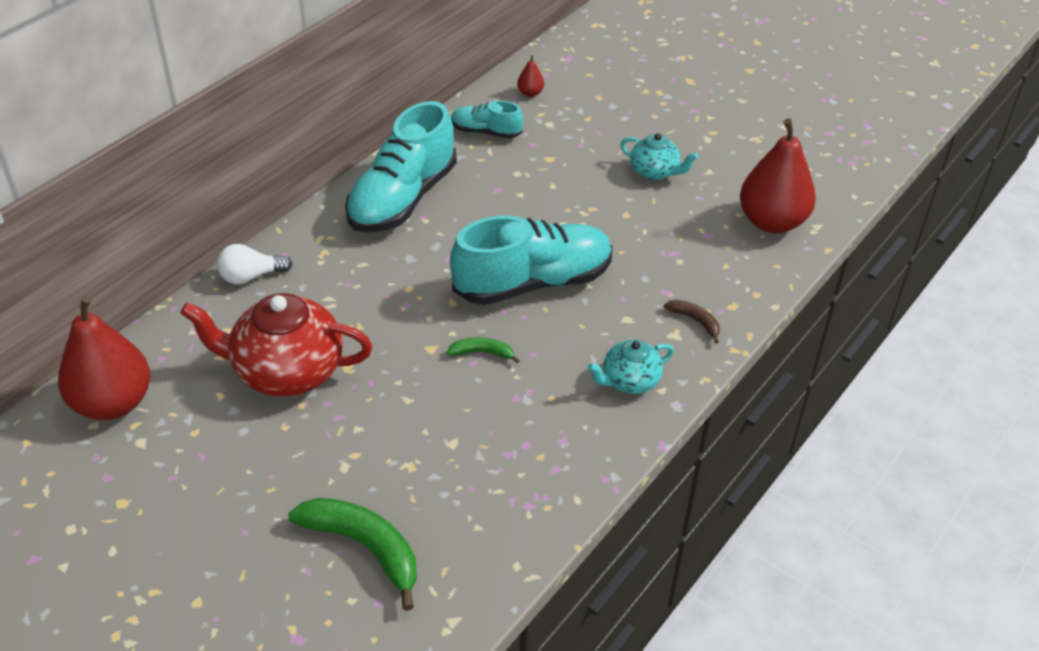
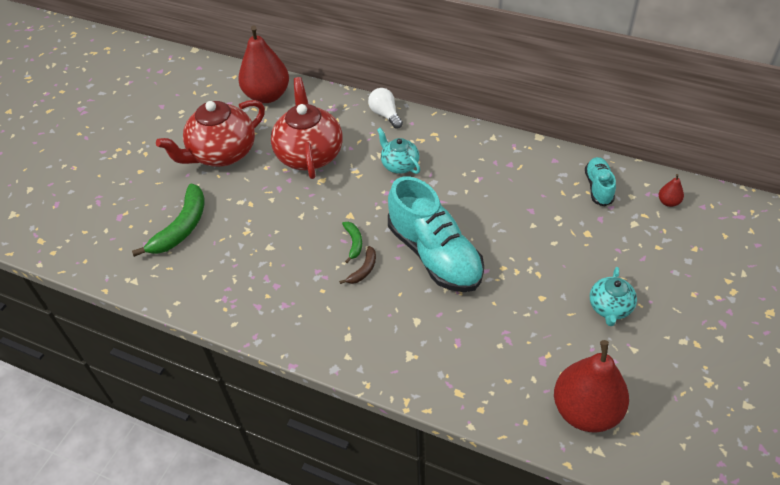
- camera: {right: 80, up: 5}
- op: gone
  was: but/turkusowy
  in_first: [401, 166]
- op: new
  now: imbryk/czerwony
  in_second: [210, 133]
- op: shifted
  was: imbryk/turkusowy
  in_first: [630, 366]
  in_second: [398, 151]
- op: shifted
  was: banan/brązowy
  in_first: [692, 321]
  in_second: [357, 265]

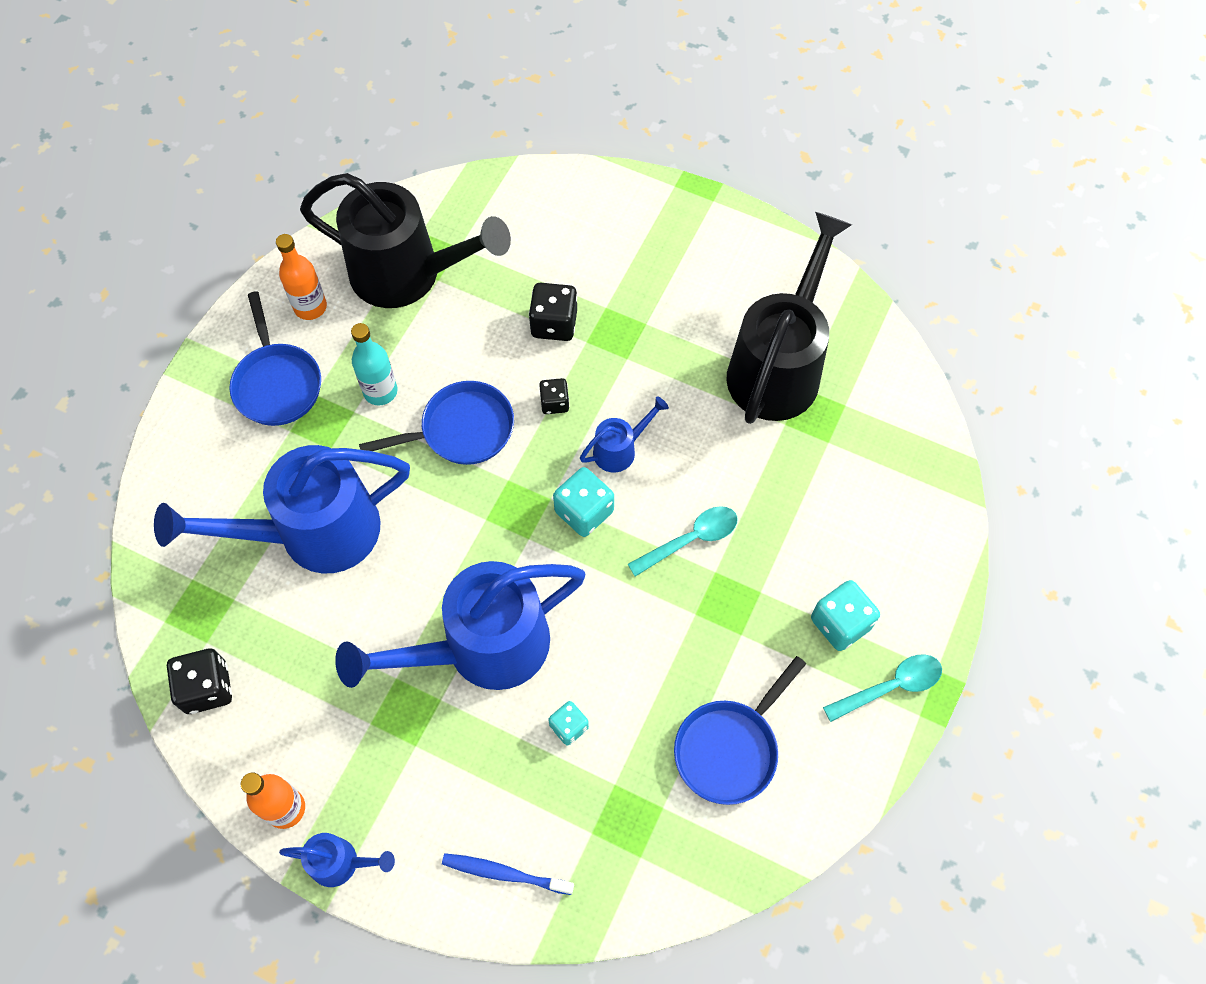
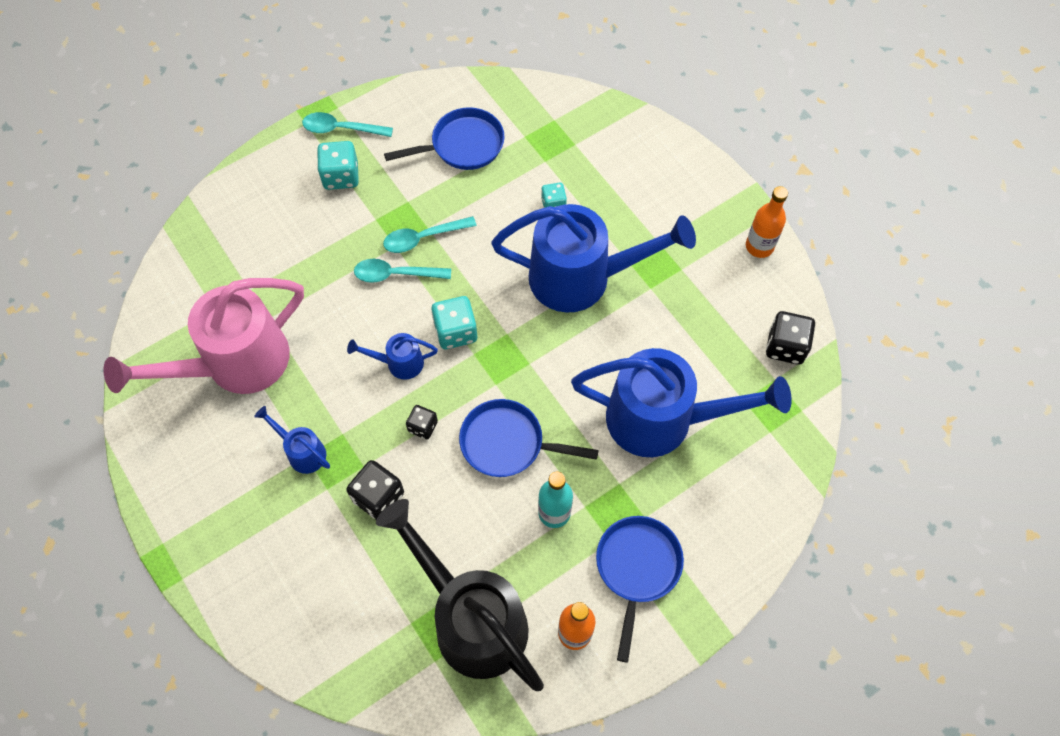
- camera: {right: -150, up: 0}
- op: gone
  was: szczoteczka do zębów/niebieski
  in_first: [508, 874]
- op: new
  now: łyżka/turkusowy
  in_second: [430, 234]
- op: shifted
  was: konewka/niebieski
  in_first: [337, 860]
  in_second: [292, 440]
- op: repainted
  was: konewka/czarny
  now: konewka/różowy
  in_first: [789, 318]
  in_second: [203, 336]

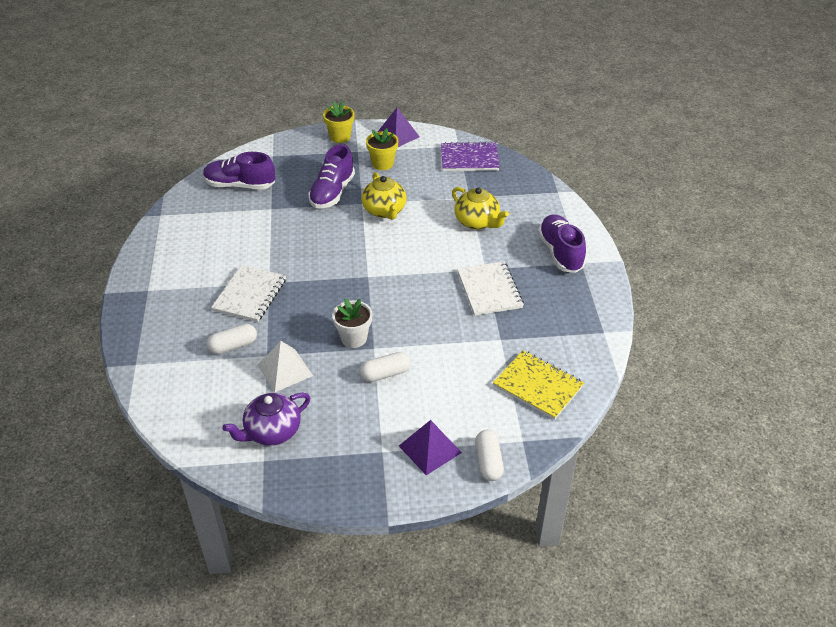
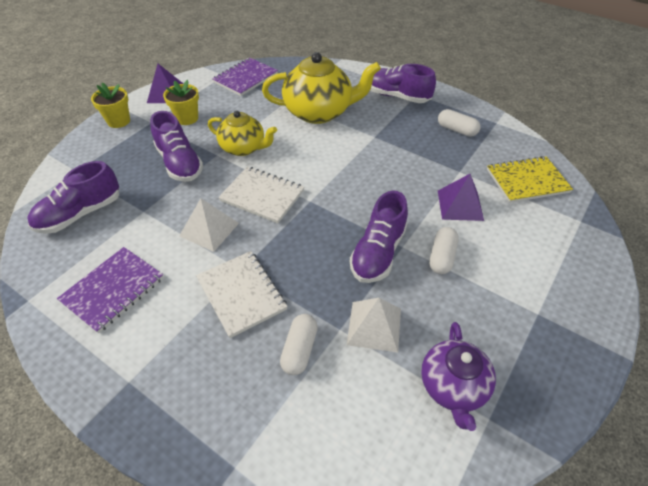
- camera: {right: -50, up: 5}
- op: new
  now: zeszyt/fioletowy
  in_second: [110, 290]
- op: new
  now: piramida/biały
  in_second: [209, 225]
- op: shifted
  was: piramida/fioletowy
  in_first: [430, 447]
  in_second: [461, 197]
- op: shifted
  was: zeszyt/biały
  in_first: [490, 288]
  in_second: [261, 194]
- op: shifted
  was: kapsułka/biały
  in_first: [489, 455]
  in_second: [459, 123]
- op: swapped
  was: doniczka/biały
  now: but/fioletowy
  in_first: [352, 323]
  in_second: [379, 237]
- op: scaled
  was: imbryk/żółty
  in_first: [480, 208]
  in_second: [321, 88]
  ratio: 1.59

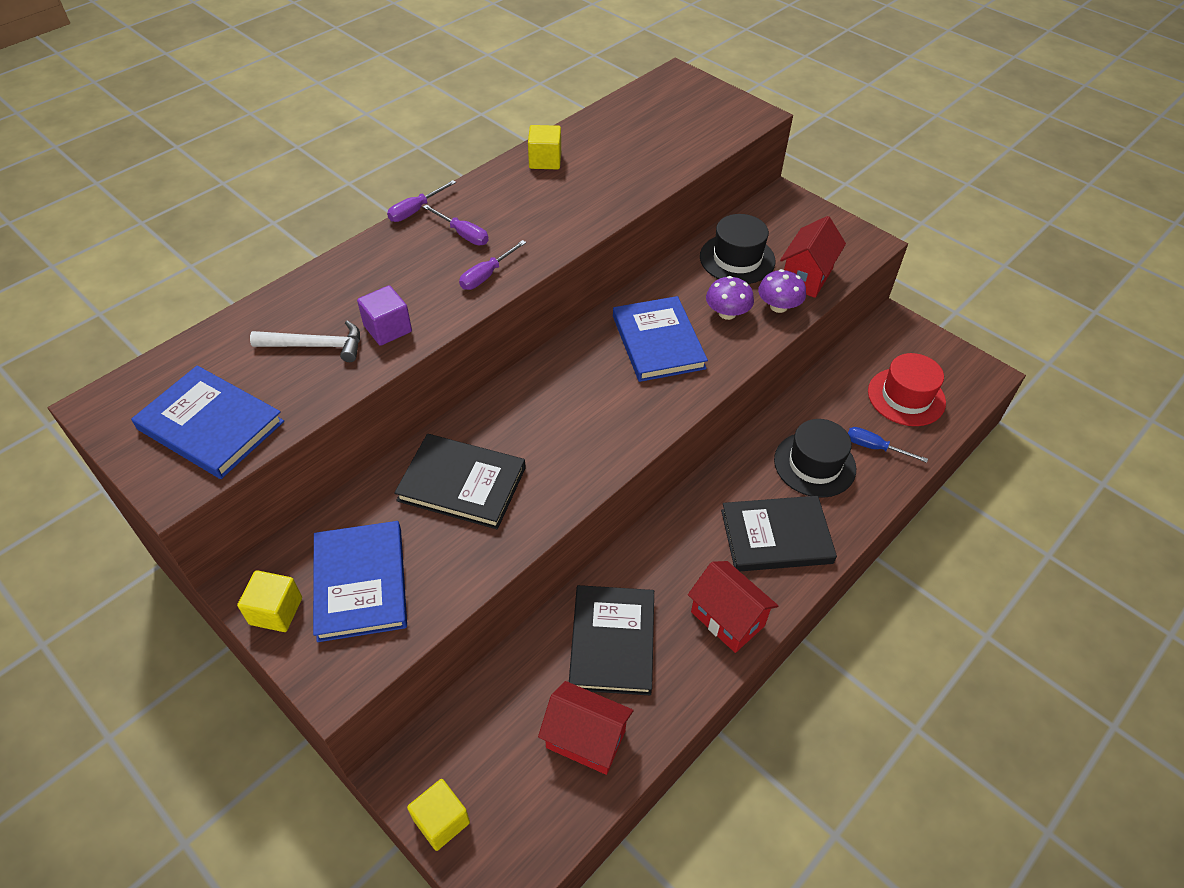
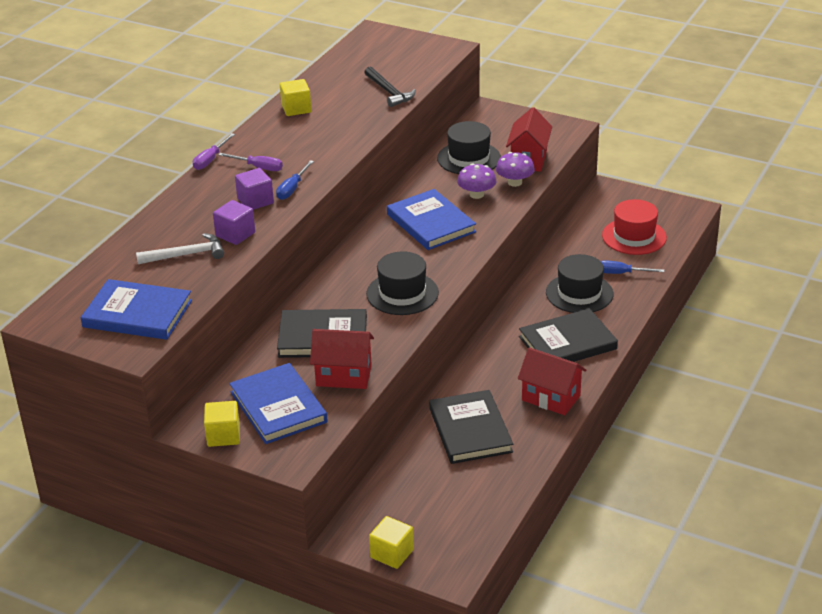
- camera: {right: -15, up: -15}
- op: new
  now: sześcian/fioletowy
  in_second: [254, 189]
- op: new
  now: młotek/czarny
  in_second: [390, 87]
- op: new
  now: kapelusz/czarny
  in_second: [402, 283]
- op: shifted
  was: domek/czerwony
  in_first: [586, 728]
  in_second: [342, 359]
- op: repainted
  was: śrubokręt/fioletowy
  now: śrubokręt/niebieski
  in_first: [492, 265]
  in_second: [295, 180]

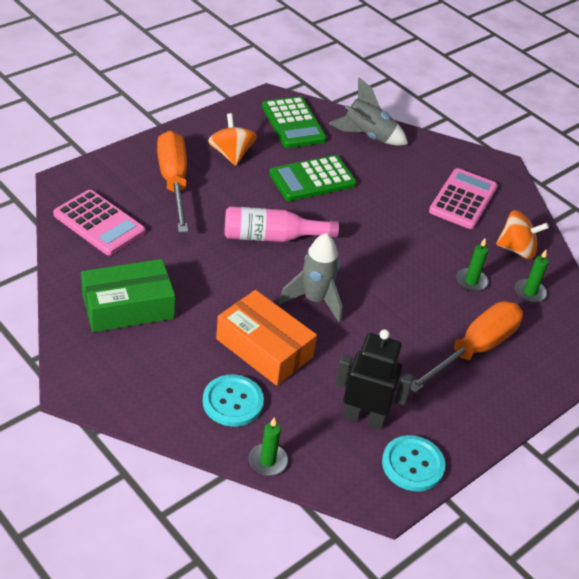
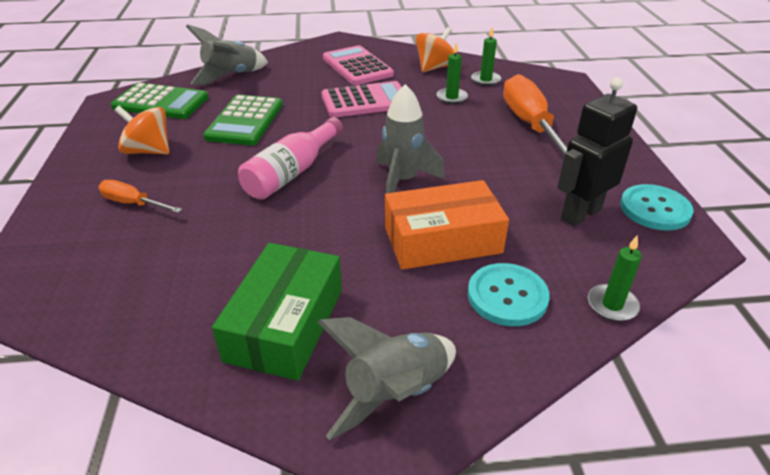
- camera: {right: -50, up: -5}
- op: new
  now: rakieta/szary
  in_second: [387, 378]
- op: shifted
  was: kalkulator/różowy
  in_first: [99, 222]
  in_second: [362, 99]
- op: scaled
  was: śrubokręt/pomarańczowy
  in_first: [172, 182]
  in_second: [140, 196]
  ratio: 0.51

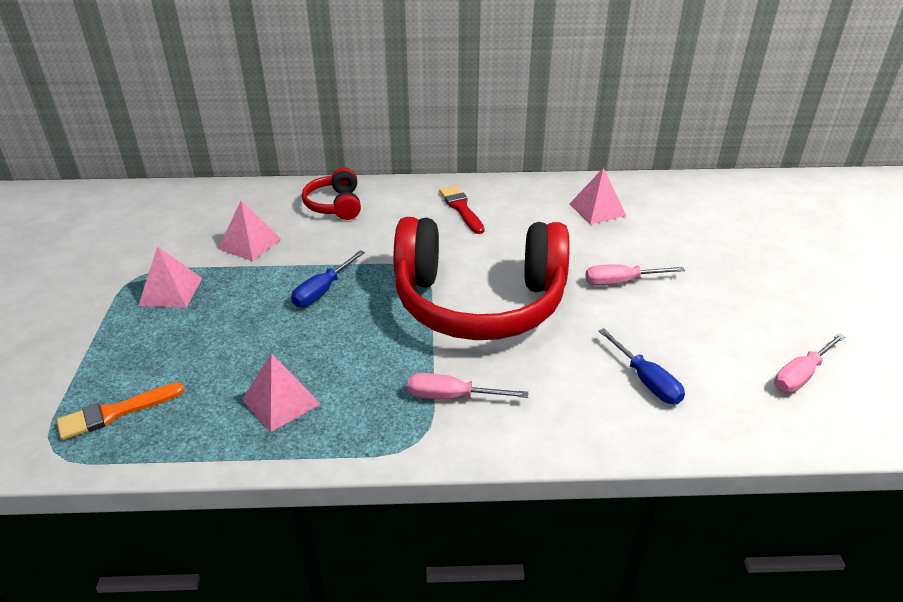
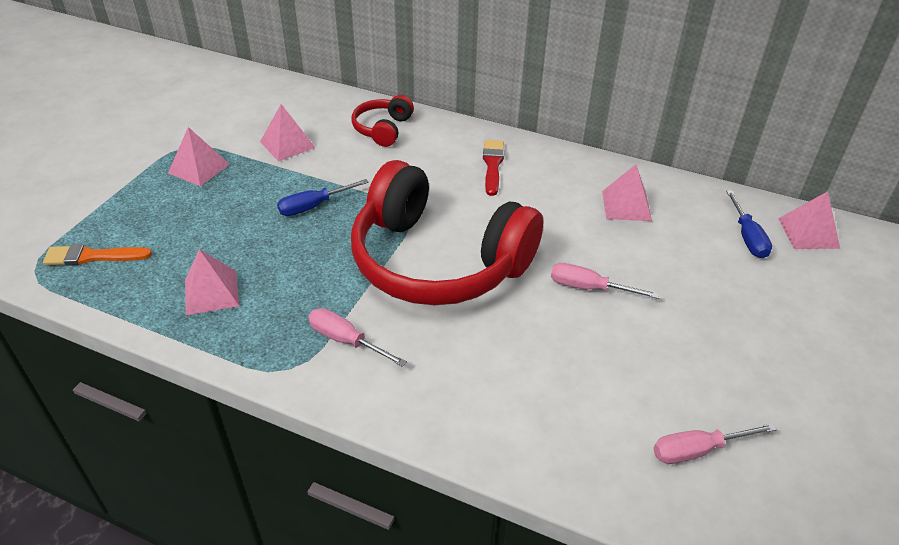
- camera: {right: 25, up: 5}
- op: new
  now: piramida/różowy
  in_second: [809, 220]
- op: shifted
  was: śrubokręt/niebieski
  in_first: [642, 366]
  in_second: [749, 224]

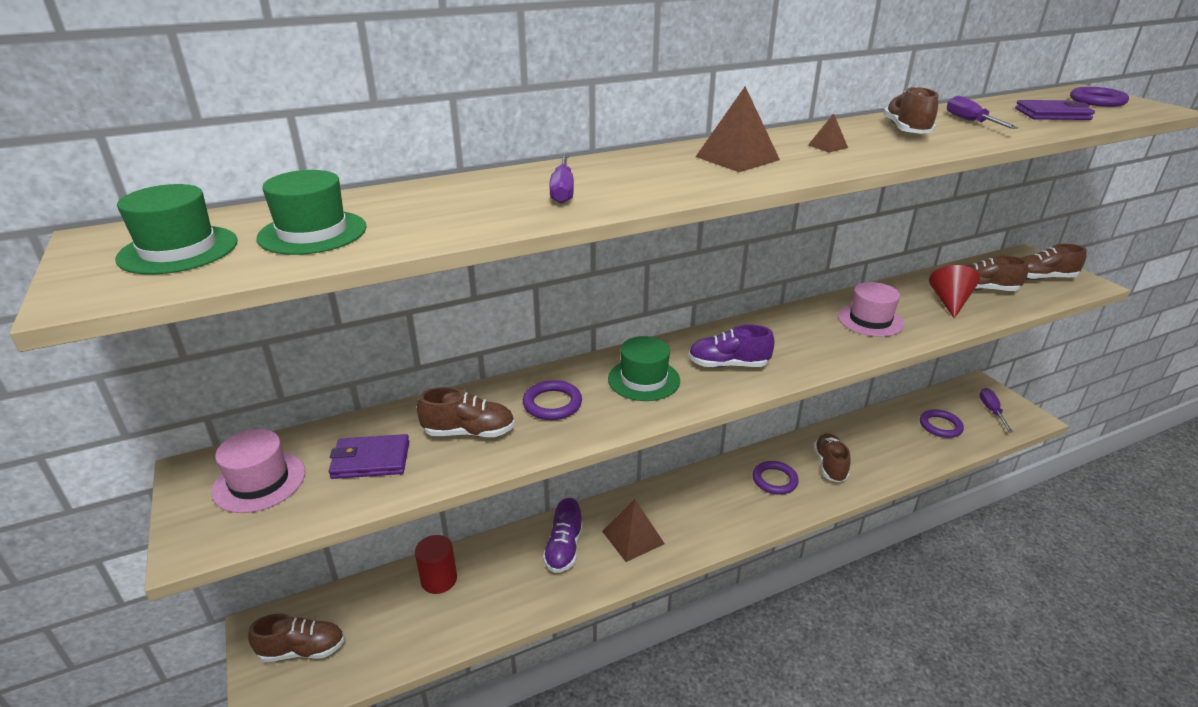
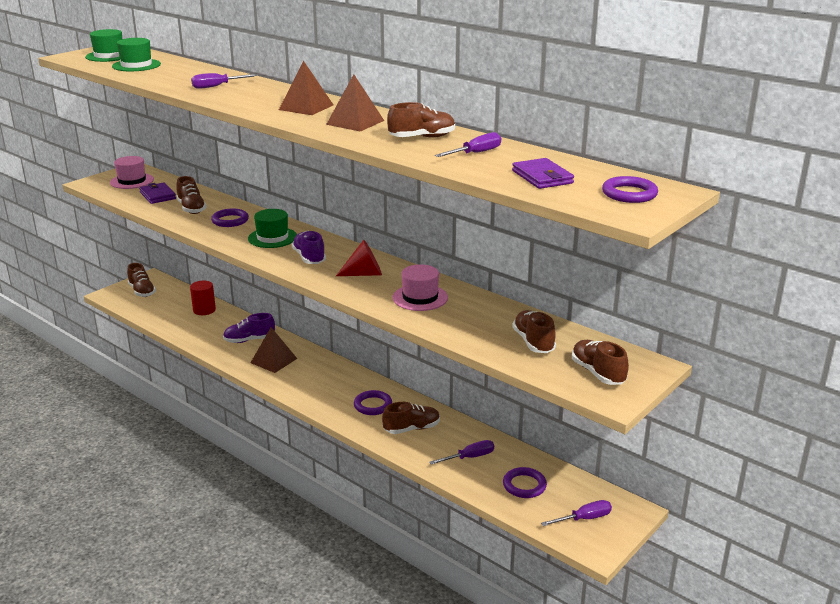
- camera: {right: 65, up: -5}
- op: new
  now: śrubokręt/fioletowy
  in_second: [461, 452]
- op: shifted
  was: stożek/czerwony
  in_first: [954, 291]
  in_second: [359, 258]
- op: scaled
  was: piramida/brązowy
  in_first: [828, 133]
  in_second: [355, 103]
  ratio: 2.04

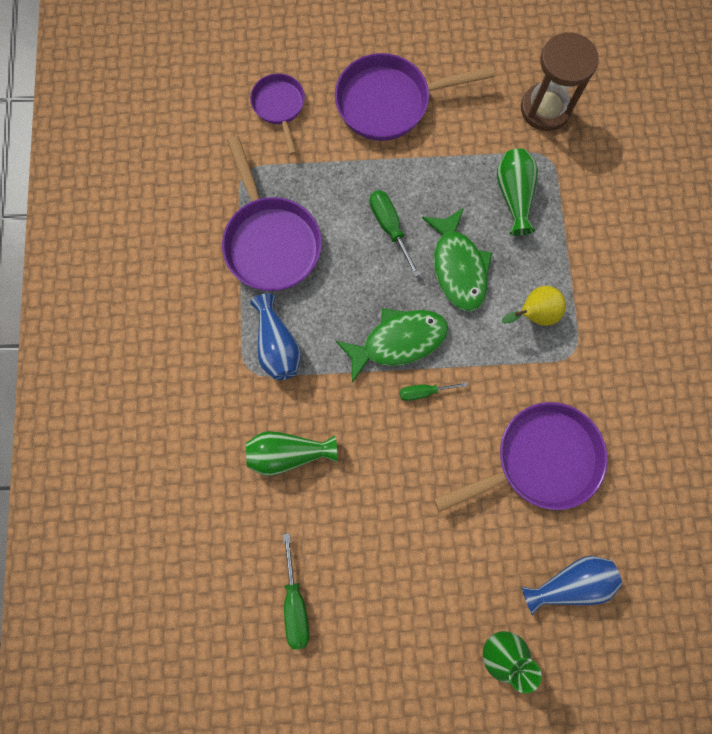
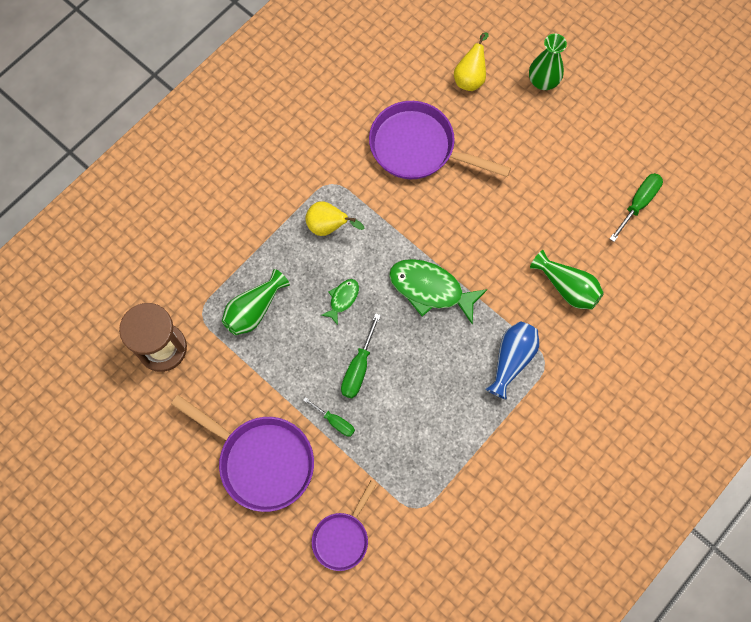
- camera: {right: -135, up: -5}
- op: gone
  was: patelnia/fioletowy
  in_first: [272, 213]
- op: shifted
  was: śrubokręt/zielony
  in_first: [433, 391]
  in_second: [329, 417]
- op: swapped
  was: wazon/niebieski
  now: gruszka/żółty
  in_first: [571, 585]
  in_second: [471, 61]
- op: scaled
  was: ryba/zielony
  in_first: [457, 259]
  in_second: [340, 302]
  ratio: 0.51

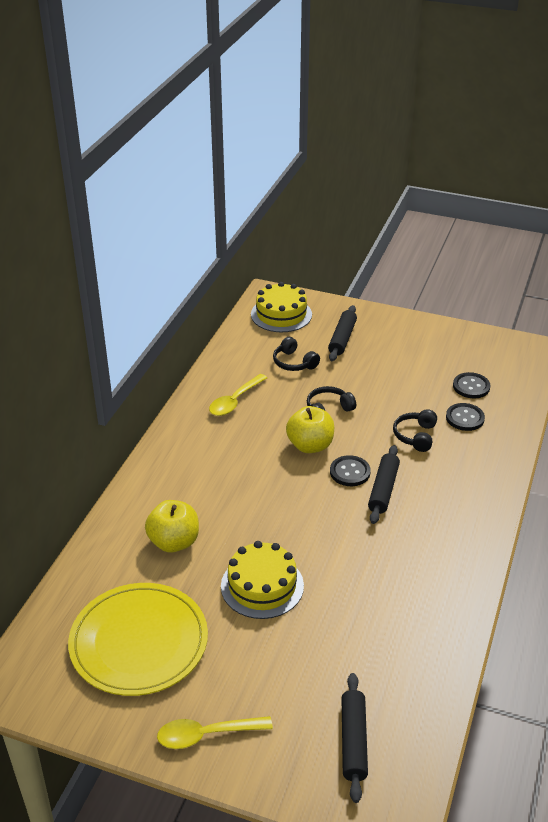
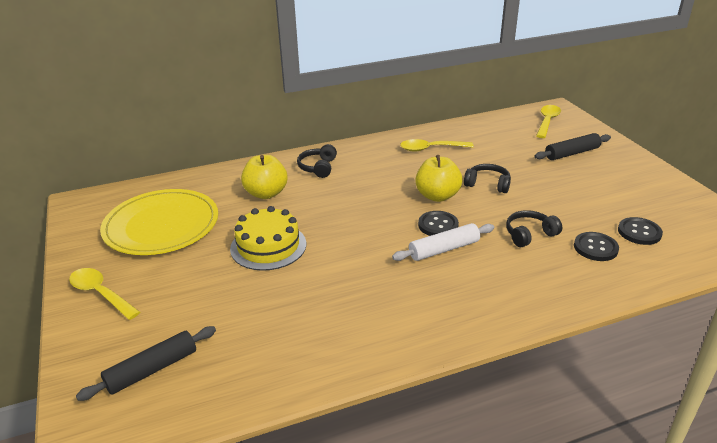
- camera: {right: 50, up: -5}
- op: shifted
  was: słuchawki/czarny
  in_first: [296, 354]
  in_second: [317, 161]
- op: swapped
  was: tort/żółty
  now: łyżka/żółty
  in_first: [281, 307]
  in_second: [548, 121]
- op: repainted
  was: wałek do ciasta/czarny
  now: wałek do ciasta/biały
  in_first: [384, 484]
  in_second: [443, 242]

